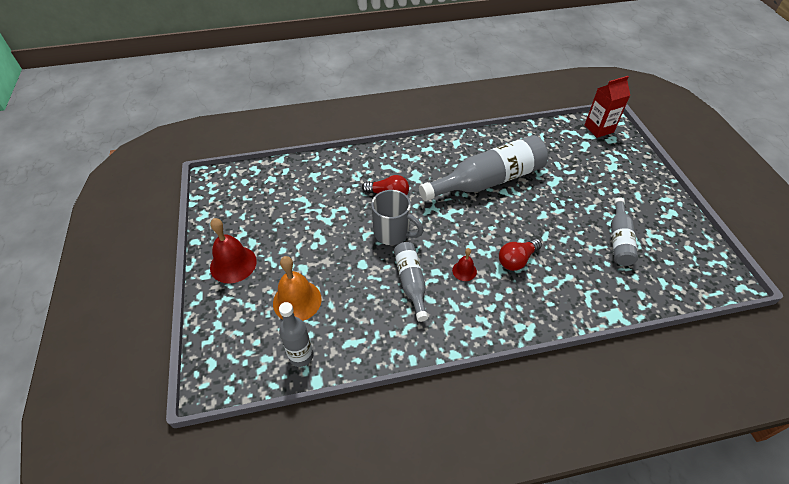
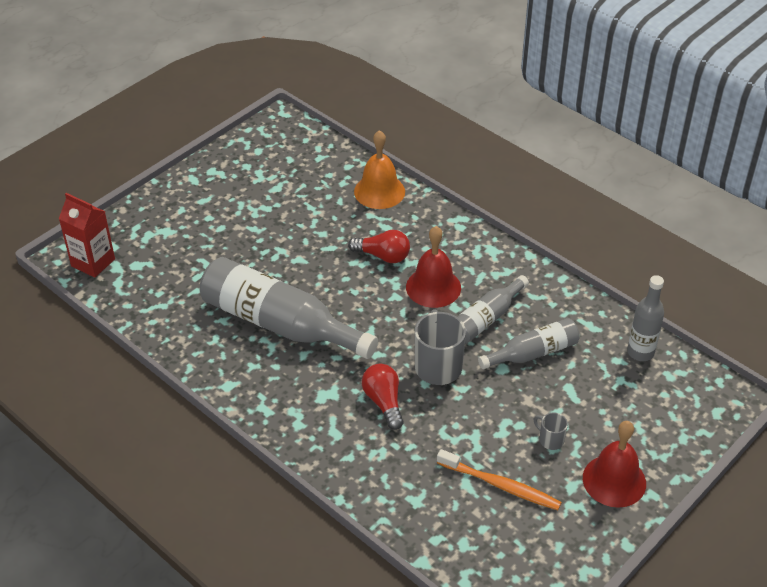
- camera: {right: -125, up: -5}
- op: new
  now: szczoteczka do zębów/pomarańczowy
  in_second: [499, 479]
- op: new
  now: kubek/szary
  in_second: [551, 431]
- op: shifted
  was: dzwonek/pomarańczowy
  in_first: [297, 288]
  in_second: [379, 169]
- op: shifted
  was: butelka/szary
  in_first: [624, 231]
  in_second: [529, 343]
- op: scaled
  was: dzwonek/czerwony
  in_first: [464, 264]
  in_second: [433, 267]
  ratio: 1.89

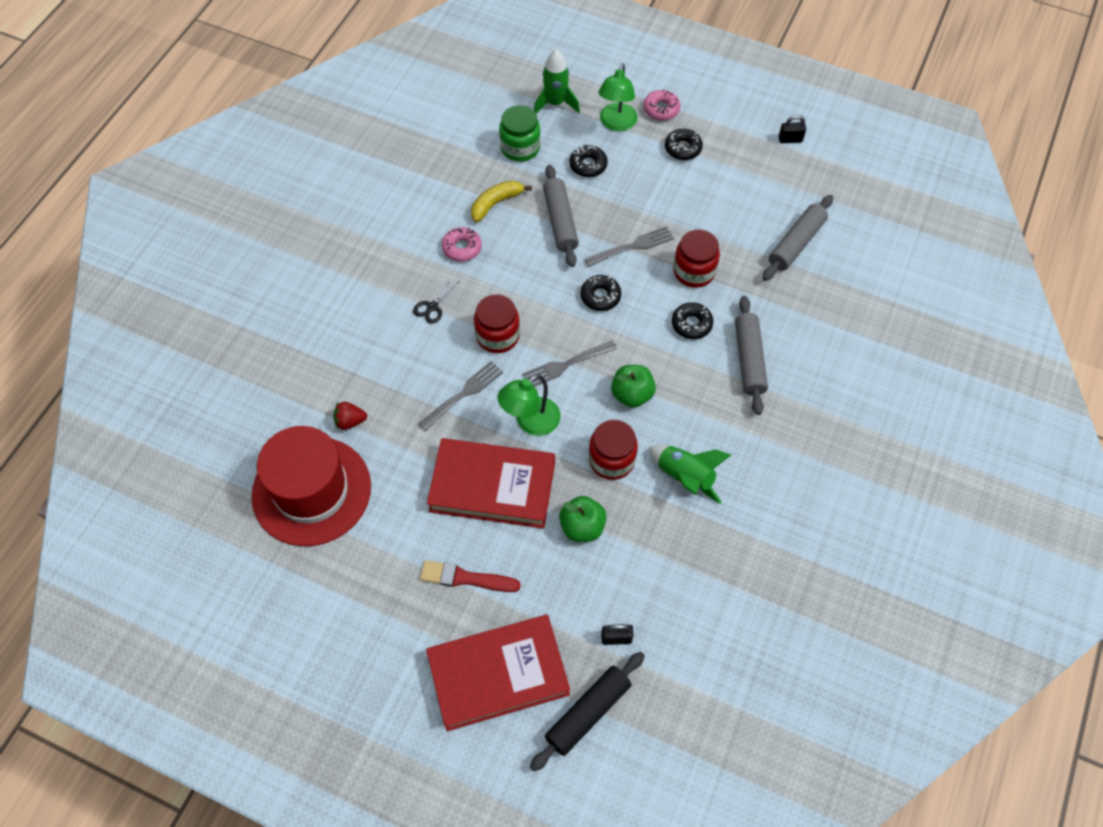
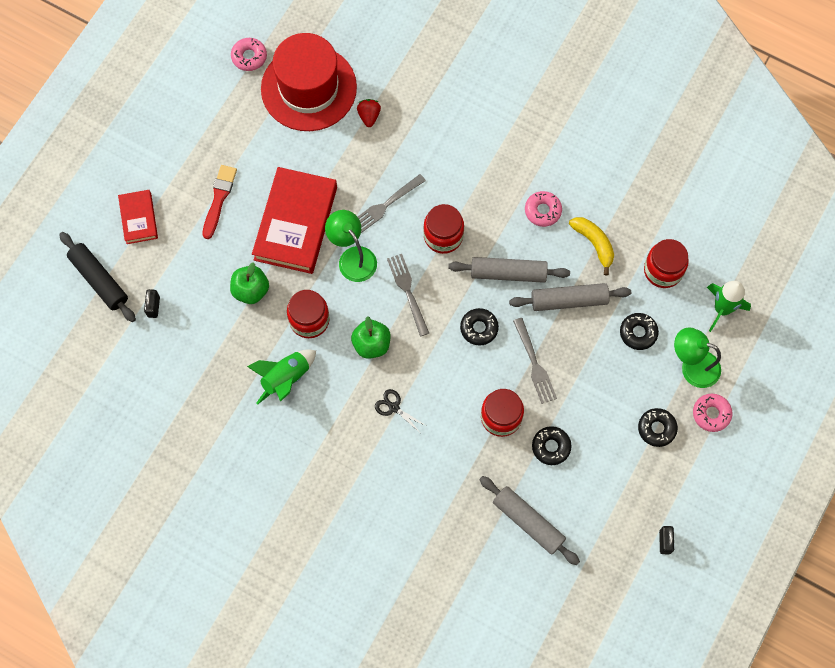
- camera: {right: 95, up: 10}
- op: new
  now: donut/różowy
  in_second: [249, 54]
- op: shifted
  was: nożyczki/czarny
  in_first: [435, 301]
  in_second: [400, 411]
- op: shifted
  was: donut/czarny
  in_first: [692, 320]
  in_second: [552, 445]
- op: shifted
  was: wałek do ciasta/szary
  in_first: [751, 355]
  in_second: [509, 270]
- op: repainted
  was: słoik/zielony
  now: słoik/czerwony
  in_first: [520, 133]
  in_second: [666, 263]
- op: rotated
  was: widelec/szary
  in_first: [460, 396]
  in_second: [392, 203]
  clockwise: 90
- op: scaled
  was: książka/czerwony
  in_first: [498, 673]
  in_second: [138, 217]
  ratio: 0.52

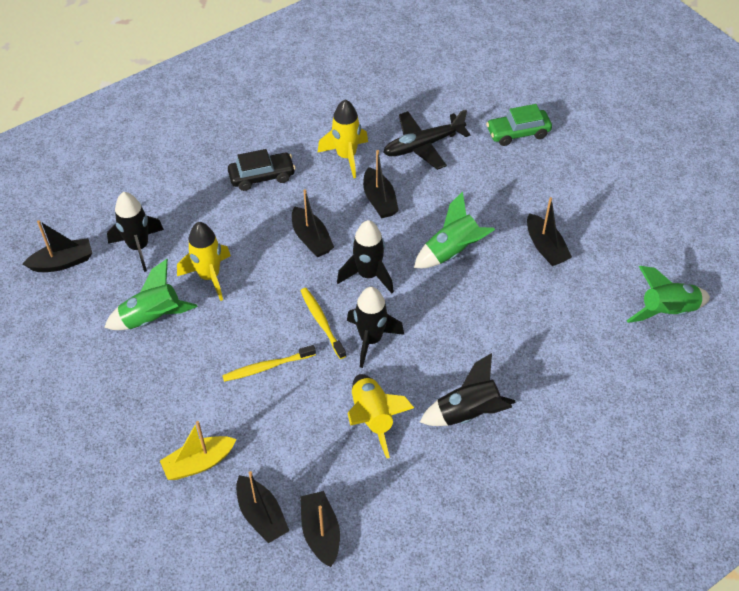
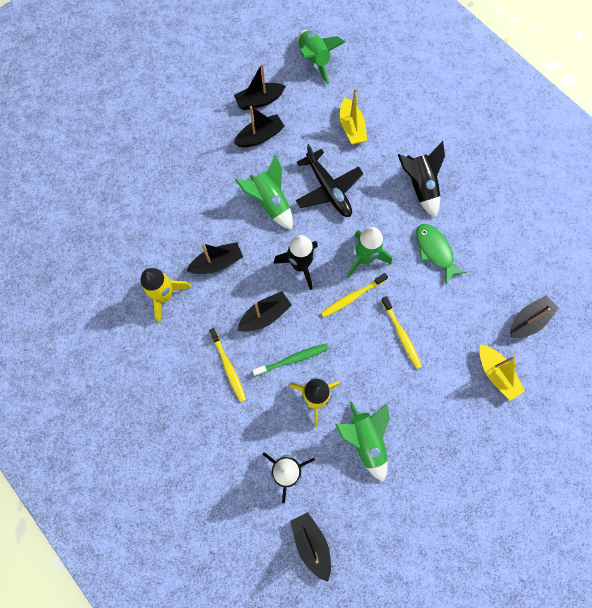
- camera: {right: -95, up: 20}
- op: gone
  was: samochód/czarny
  in_first: [262, 170]
- op: gone
  was: samochód/zielony
  in_first: [519, 125]
- op: new
  now: szczoteczka do zębów/żółty
  in_second: [227, 365]
- op: new
  now: szczoteczka do zębów/zielony
  in_second: [290, 360]
- op: new
  now: łódka/żółty
  in_second: [353, 116]
- op: shifted
  was: łódka/czarny
  in_first: [320, 529]
  in_second: [260, 86]
- op: shifted
  was: samolot/czarny
  in_first: [426, 140]
  in_second: [330, 180]
- op: swapped
  was: rakieta/żółty
  now: ryba/zielony
  in_first: [381, 416]
  in_second: [441, 253]
- op: repainted
  was: rakieta/czarny
  now: rakieta/zielony
  in_first: [375, 327]
  in_second: [369, 252]

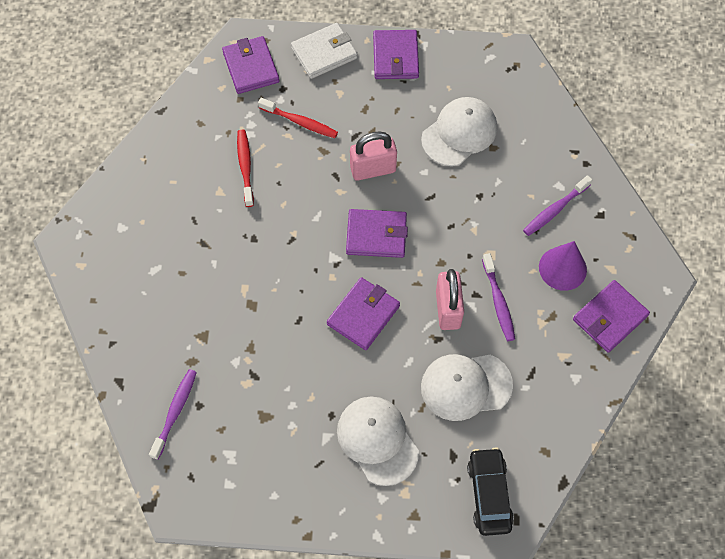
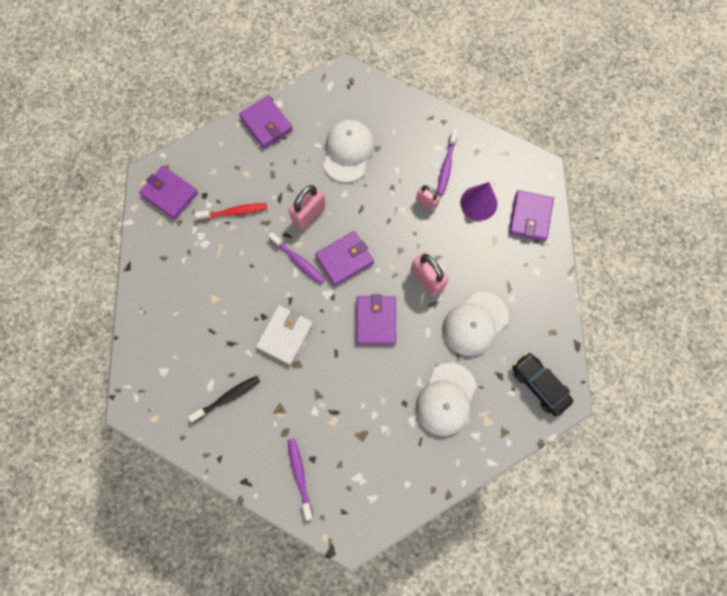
- camera: {right: -35, up: 10}
- op: gone
  was: szczoteczka do zębów/czerwony
  in_first: [245, 168]
- op: new
  now: szczoteczka do zębów/czarny
  in_second: [224, 399]
- op: new
  now: kłódka/różowy
  in_second: [428, 198]
- op: shifted
  was: portfel/biały
  in_first: [324, 51]
  in_second: [284, 335]
- op: shifted
  was: szczoteczka do zębów/fioletowy
  in_first: [498, 297]
  in_second: [296, 258]
- op: rotated
  was: czapka/biały
  in_first: [378, 441]
  in_second: [446, 399]
  clockwise: -90

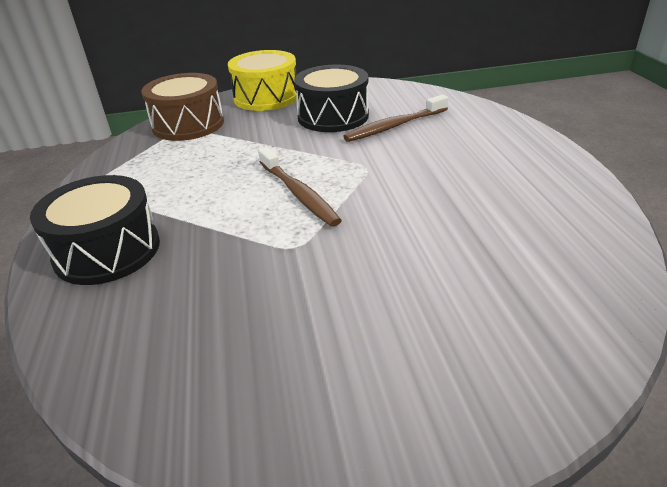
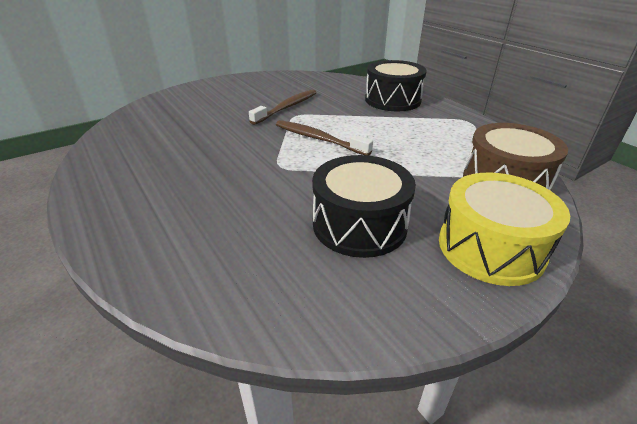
- camera: {right: 155, up: 0}
- op: shifted
  was: szczoteczka do zębów/brązowy
  in_first: [395, 118]
  in_second: [283, 107]

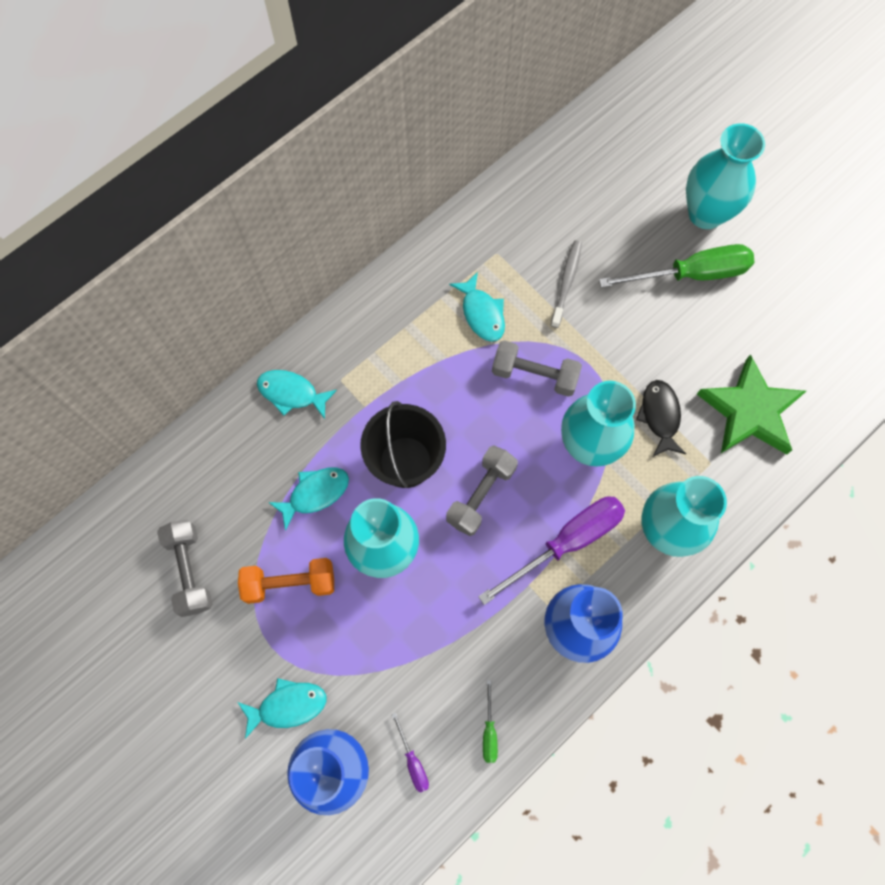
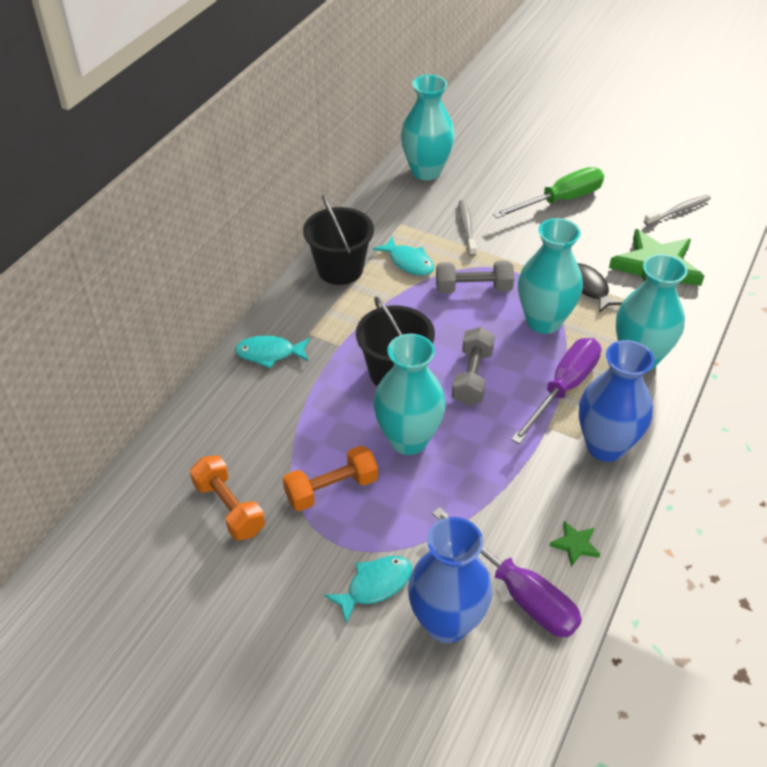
- camera: {right: -20, up: -25}
- op: gone
  was: ryba/turkusowy
  in_first: [308, 499]
- op: new
  now: wiadro/czarny
  in_second: [338, 240]
- op: new
  now: szczoteczka do zębów/szary
  in_second: [677, 210]
- op: shifted
  was: wazon/turkusowy
  in_first: [725, 176]
  in_second: [428, 127]
- op: swapped
  was: śrubokręt/zielony
  now: gwiazda/zielony
  in_first: [490, 721]
  in_second: [574, 544]
- op: repainted
  was: hantel/szary
  now: hantel/pomarańczowy
  in_first: [185, 568]
  in_second: [227, 498]
- op: scaled
  was: śrubokręt/fioletowy
  in_first: [410, 753]
  in_second: [507, 572]
  ratio: 2.27

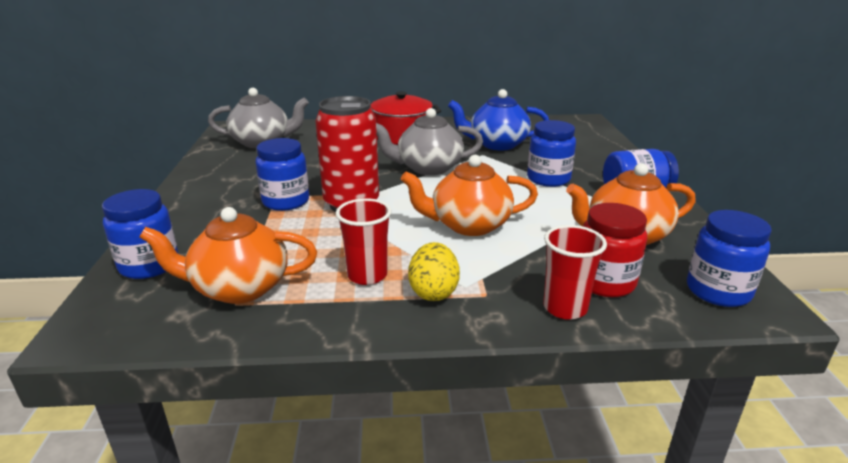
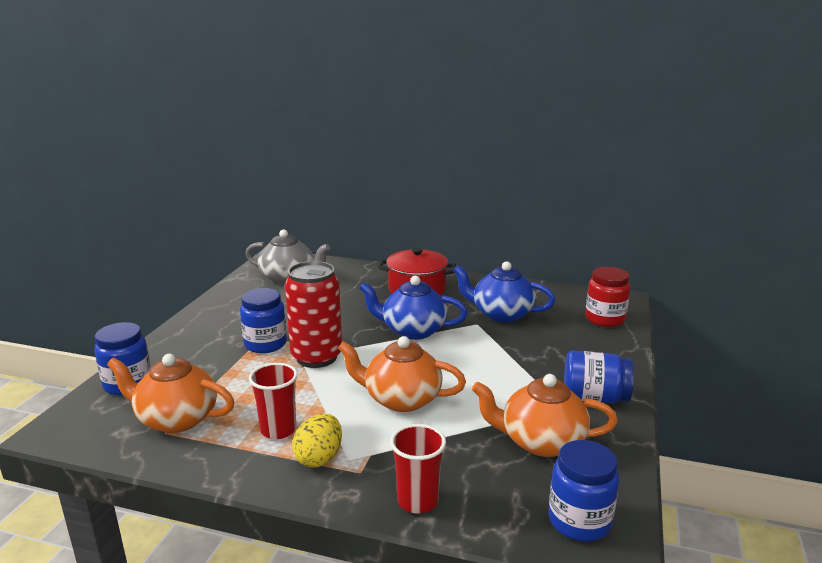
- camera: {right: 20, up: -5}
- op: gone
  was: słoik/niebieski
  in_first: [551, 153]
- op: shifted
  was: słoik/czerwony
  in_first: [615, 250]
  in_second: [607, 297]
- op: repainted
  was: imbryk/szary
  now: imbryk/niebieski
  in_first: [429, 141]
  in_second: [413, 308]

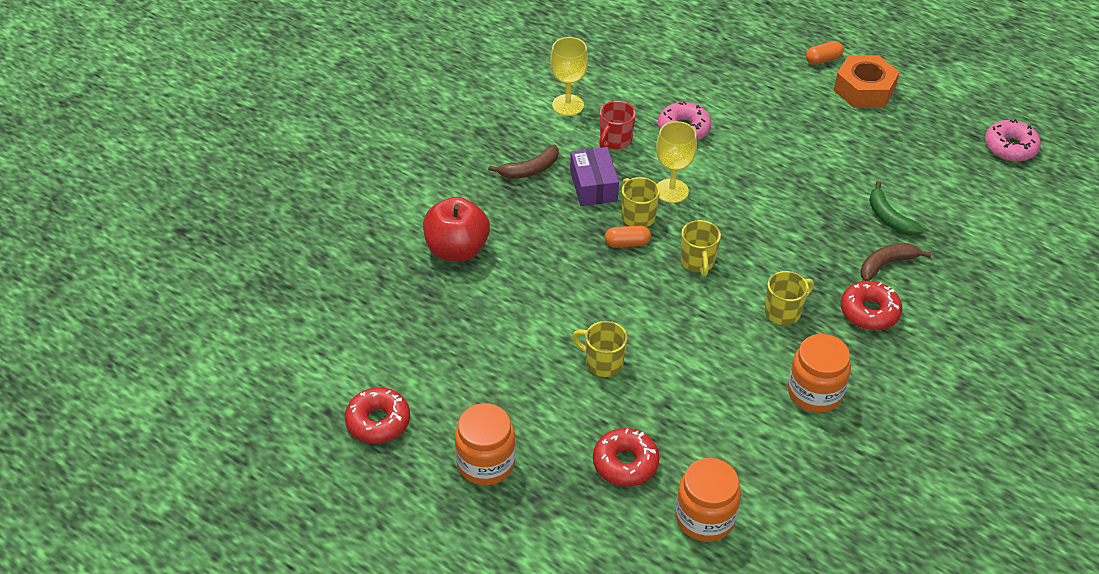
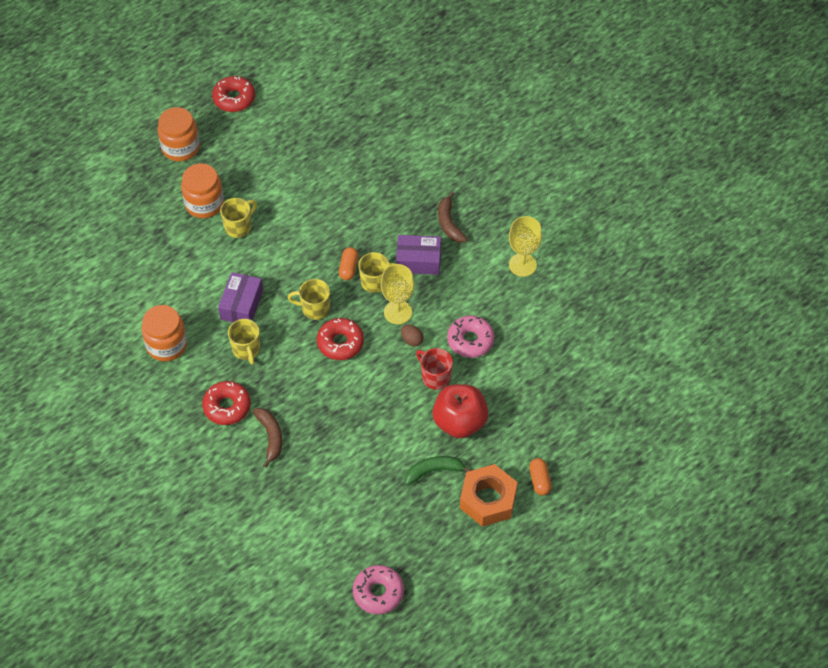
- camera: {right: 105, up: 10}
- op: new
  now: pudełko/fioletowy
  in_second: [240, 297]
- op: new
  now: jajko/brązowy
  in_second: [412, 336]
- op: shifted
  was: jabłko/czerwony
  in_first: [456, 229]
  in_second: [460, 411]
- op: shifted
  was: donut/czerwony
  in_first: [626, 457]
  in_second: [340, 339]
- op: shifted
  was: kubek/czerwony
  in_first: [617, 125]
  in_second: [434, 369]
- op: shifted
  was: słoik/pomarańczowy
  in_first: [708, 500]
  in_second: [202, 190]
- op: shifted
  was: banan/zielony
  in_first: [896, 208]
  in_second: [438, 471]

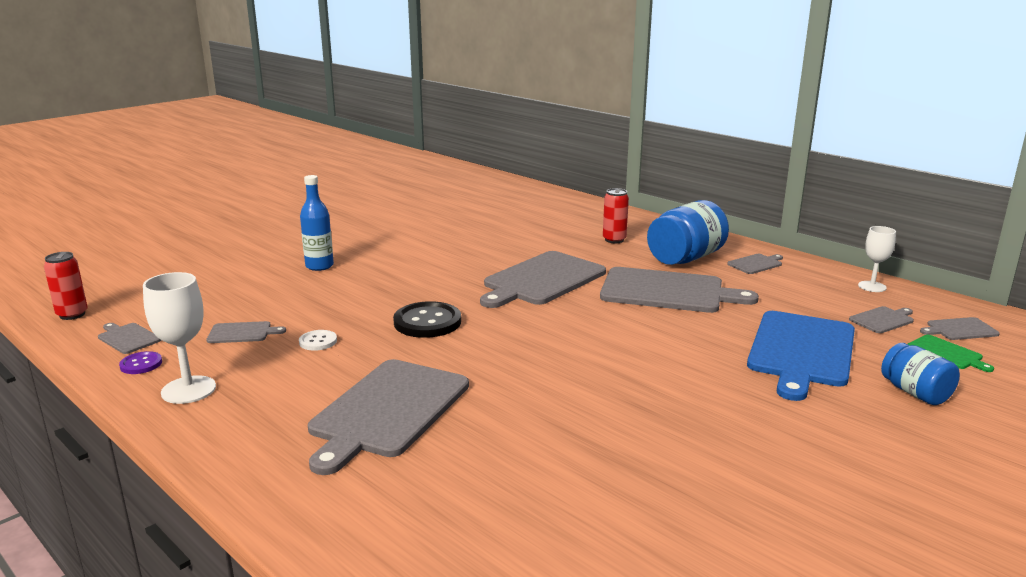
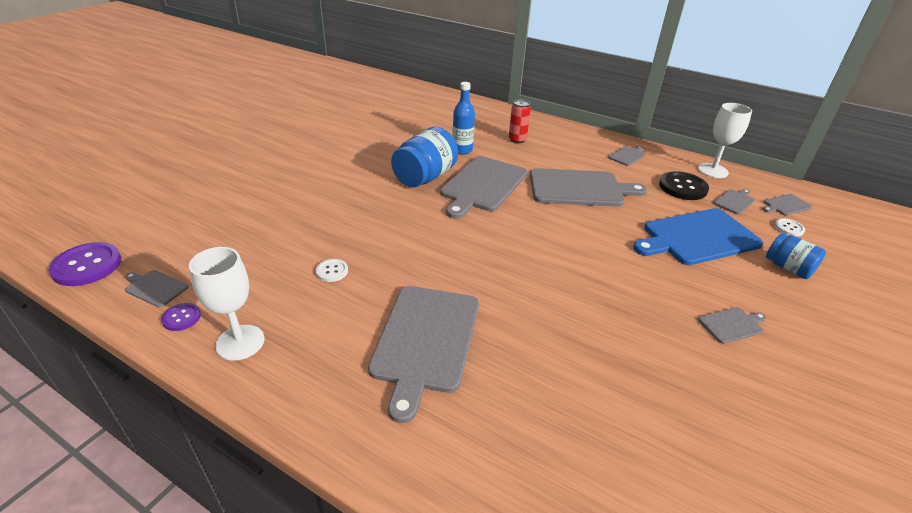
- camera: {right: -15, up: 15}
- op: shifted
  was: deska do krojenia/szary
  in_first: [246, 332]
  in_second: [732, 325]
- op: shifted
  was: butelka/niebieski
  in_first: [317, 223]
  in_second: [463, 118]
- op: shifted
  was: guzik/czarny
  in_first: [427, 319]
  in_second: [684, 185]
- op: shifted
  was: słoik/niebieski
  in_first: [688, 232]
  in_second: [424, 157]
- op: swapped
  was: puszka/czerwony
  now: guzik/fioletowy
  in_first: [66, 286]
  in_second: [84, 264]
- op: swapped
  was: deska do krojenia/zielony
  now: guzik/biały
  in_first: [951, 353]
  in_second: [789, 227]
- op: rotated
  was: deska do krojenia/niebieski
  in_first: [801, 356]
  in_second: [698, 236]
  clockwise: 60
- op: scaled
  was: kielich/biały
  in_first: [877, 259]
  in_second: [725, 140]
  ratio: 1.52

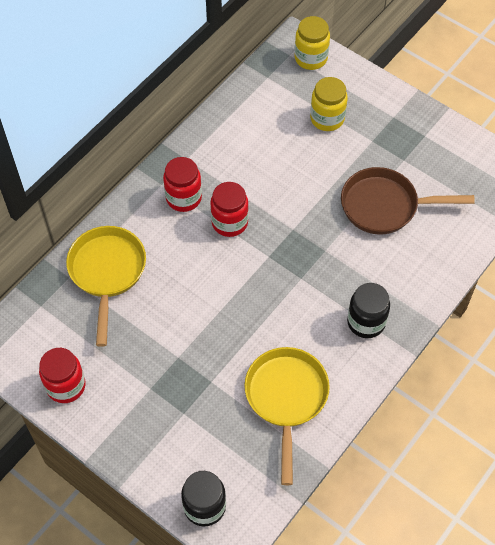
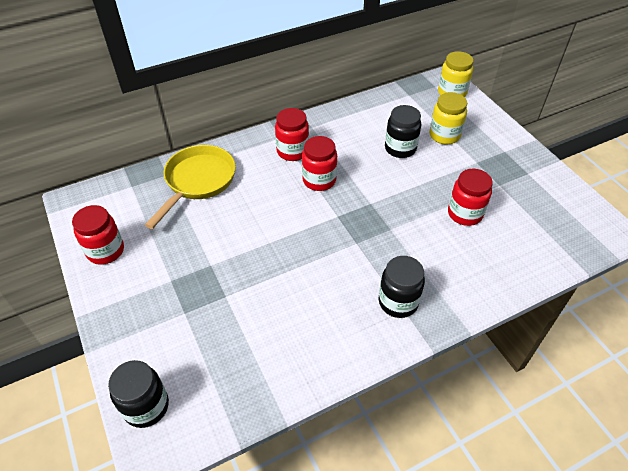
- camera: {right: 25, up: -10}
- op: gone
  was: patelnia/żółty
  in_first: [287, 416]
- op: new
  now: słoik/czarny
  in_second: [403, 131]
- op: swapped
  was: patelnia/brązowy
  now: słoik/czerwony
  in_first: [408, 201]
  in_second: [470, 197]

